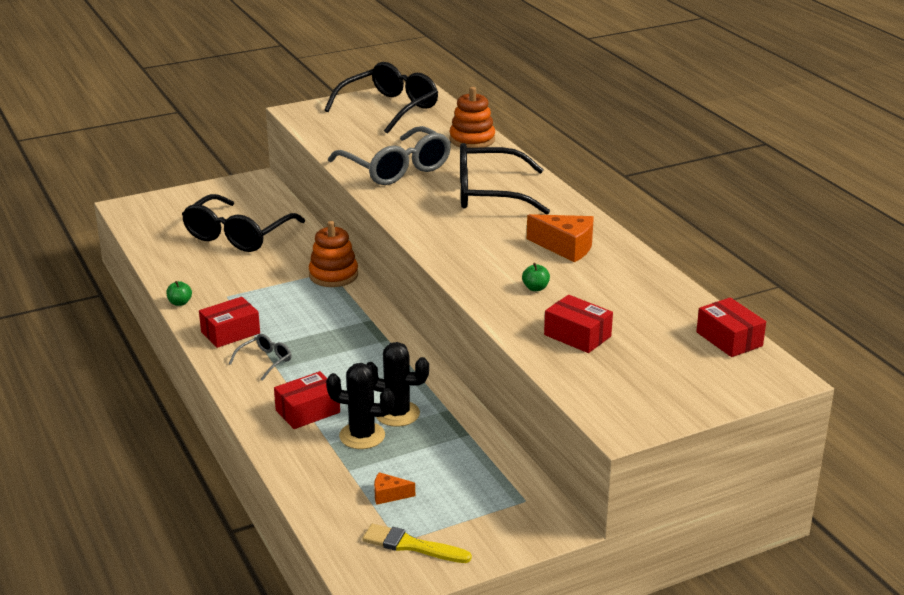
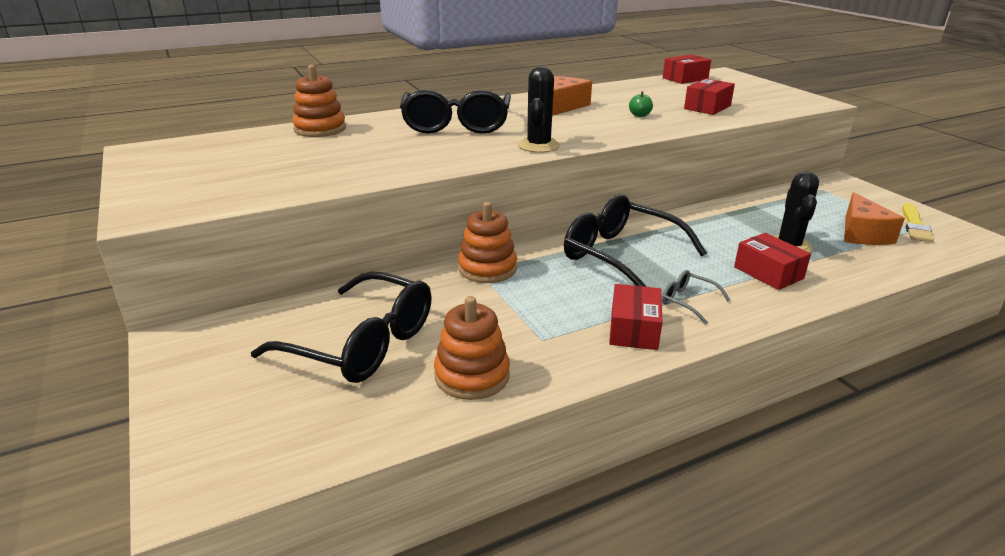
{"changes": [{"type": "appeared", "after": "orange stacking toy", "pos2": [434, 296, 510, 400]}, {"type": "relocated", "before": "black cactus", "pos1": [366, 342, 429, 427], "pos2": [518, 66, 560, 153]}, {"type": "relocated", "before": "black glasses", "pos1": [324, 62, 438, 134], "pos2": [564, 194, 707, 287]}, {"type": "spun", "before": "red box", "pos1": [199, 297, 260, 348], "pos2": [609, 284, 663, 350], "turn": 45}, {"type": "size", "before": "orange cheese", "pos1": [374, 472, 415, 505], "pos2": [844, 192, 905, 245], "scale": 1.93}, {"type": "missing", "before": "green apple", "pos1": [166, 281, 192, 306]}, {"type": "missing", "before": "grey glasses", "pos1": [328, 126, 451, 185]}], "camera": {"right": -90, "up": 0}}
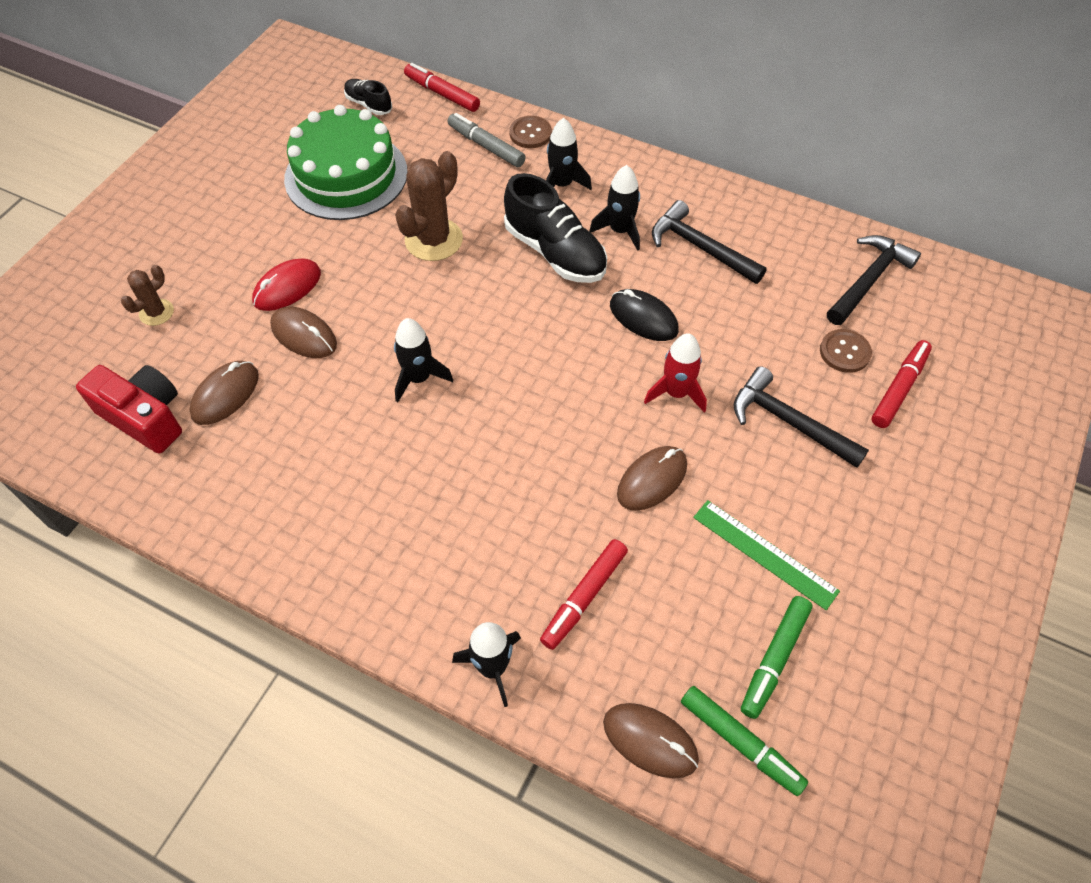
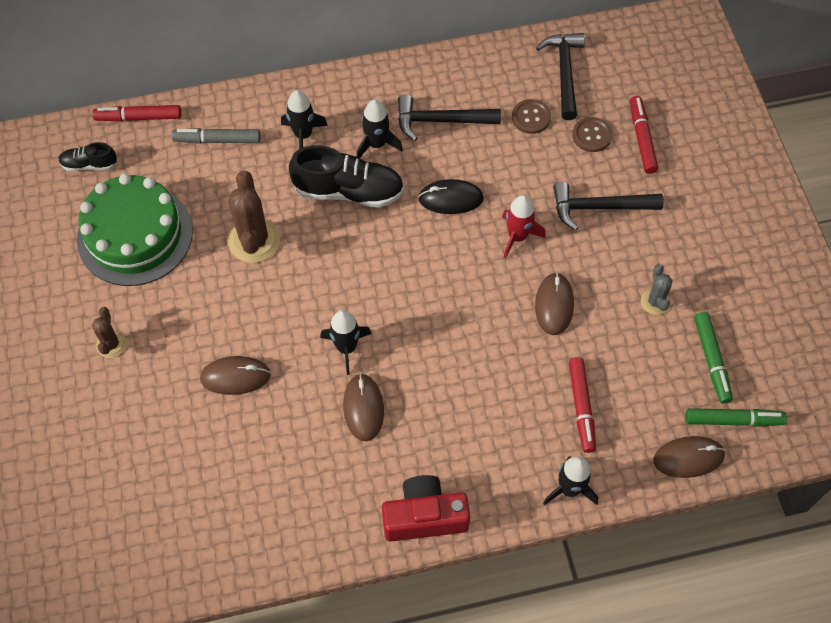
{"changes": [{"type": "relocated", "before": "brown cactus", "pos1": [121, 265, 174, 326], "pos2": [92, 307, 127, 358]}, {"type": "relocated", "before": "brown mouse", "pos1": [190, 361, 259, 425], "pos2": [343, 374, 384, 441]}, {"type": "relocated", "before": "red camera", "pos1": [76, 365, 182, 454], "pos2": [382, 475, 470, 542]}, {"type": "relocated", "before": "brown button", "pos1": [509, 116, 552, 148], "pos2": [512, 99, 551, 134]}, {"type": "exchanged", "before": "green ruler", "after": "grey cactus", "pos1": [693, 500, 840, 610], "pos2": [641, 264, 672, 315]}, {"type": "missing", "before": "red mouse", "pos1": [252, 258, 321, 311]}], "camera": {"right": -40, "up": 5}}
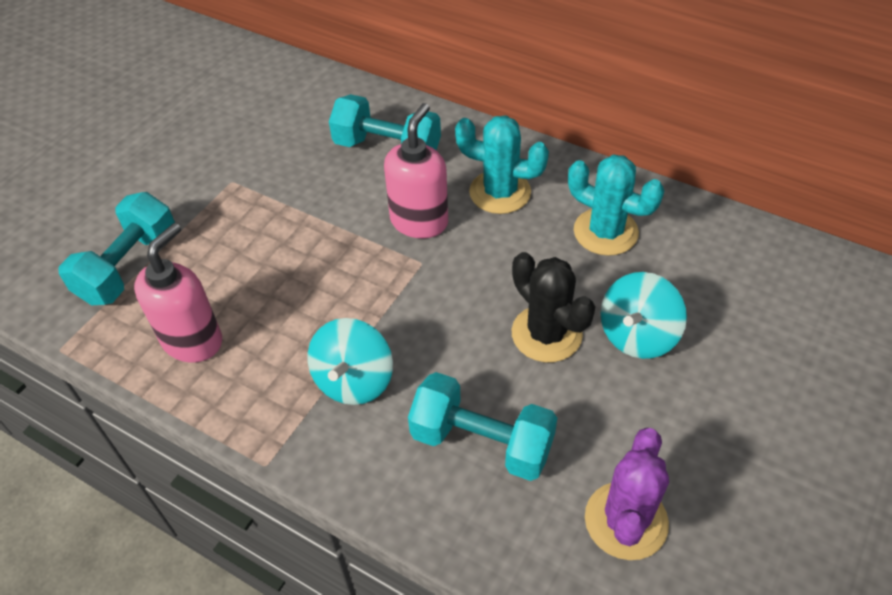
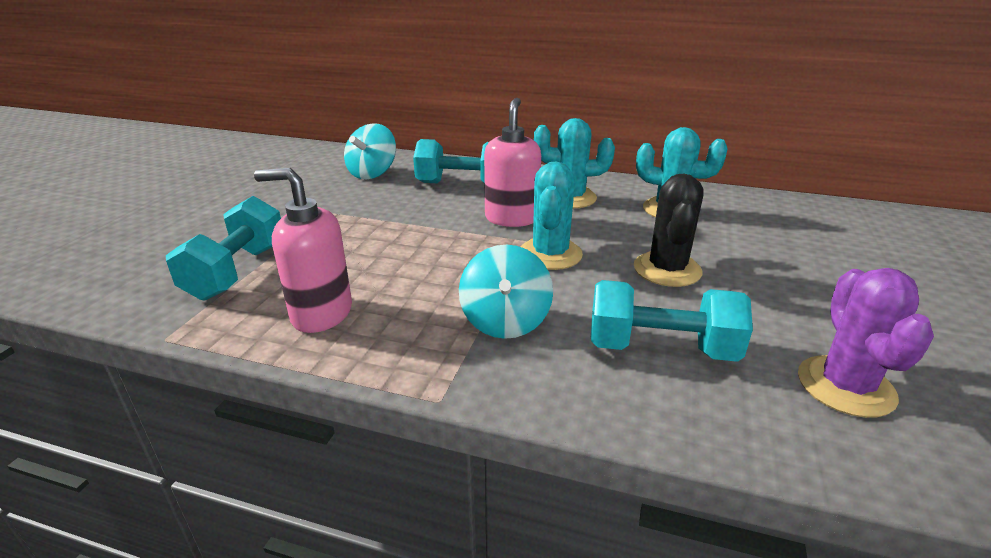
{"changes": [{"type": "spun", "before": "pink soap dispenser", "pos1": [134, 223, 222, 363], "pos2": [254, 168, 352, 333], "turn": -90}, {"type": "relocated", "before": "turquoise spinning top", "pos1": [601, 272, 687, 359], "pos2": [344, 124, 396, 179]}, {"type": "appeared", "after": "turquoise cactus", "pos2": [521, 161, 583, 270]}, {"type": "spun", "before": "black cactus", "pos1": [512, 252, 595, 362], "pos2": [634, 174, 703, 287], "turn": 60}], "camera": {"right": -15, "up": -20}}
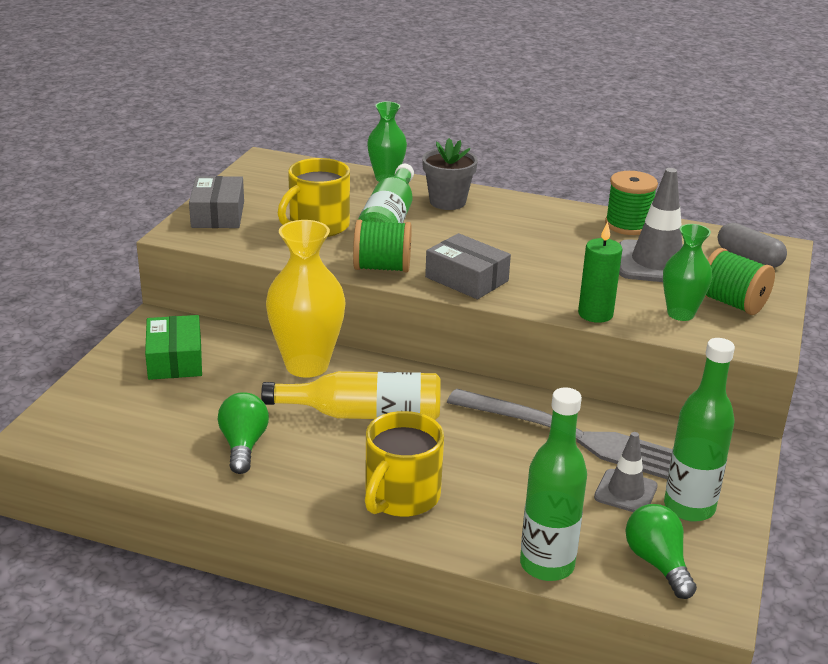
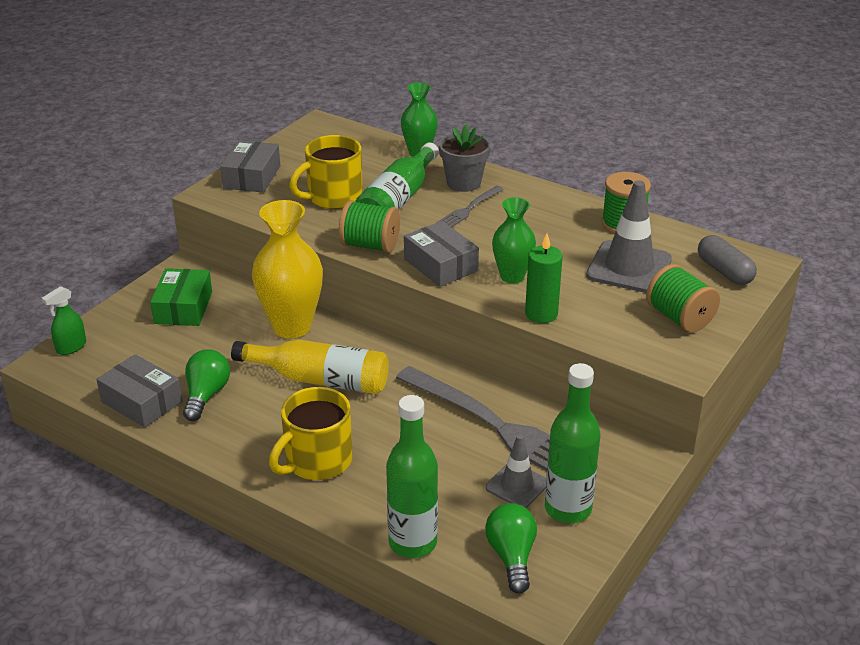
{"changes": [{"type": "appeared", "after": "green spray bottle", "pos2": [42, 286, 86, 355]}, {"type": "appeared", "after": "grey box", "pos2": [96, 354, 183, 428]}, {"type": "appeared", "after": "grey fork", "pos2": [436, 186, 504, 228]}, {"type": "relocated", "before": "green vase", "pos1": [663, 224, 712, 321], "pos2": [492, 197, 536, 284]}], "camera": {"right": 15, "up": 5}}
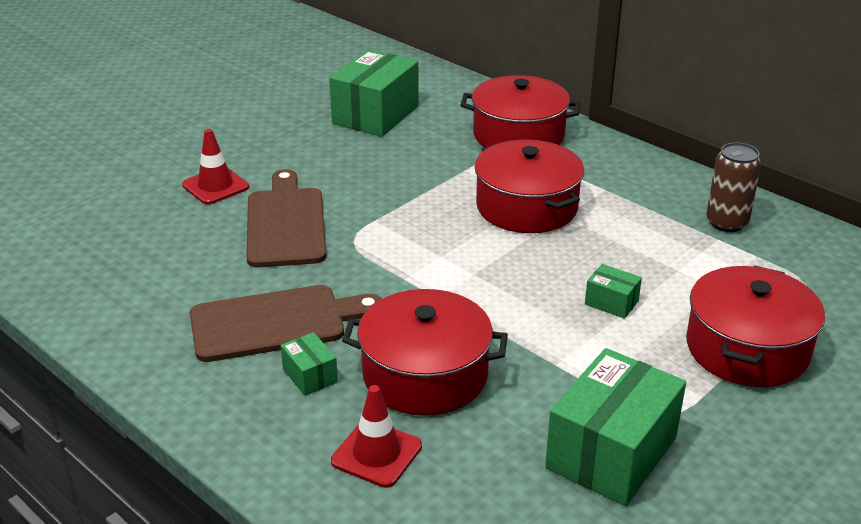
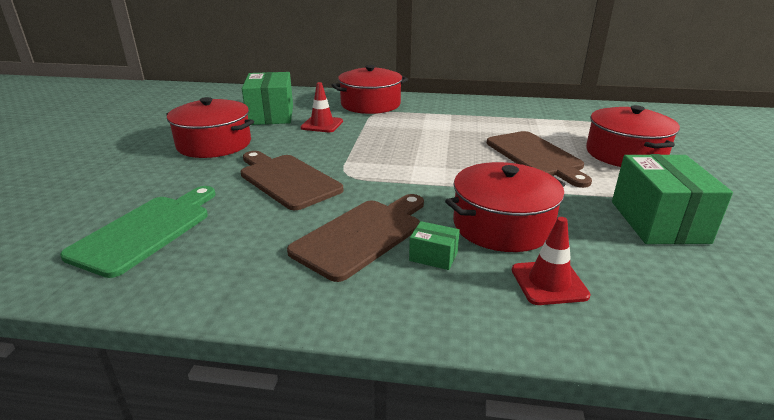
{"changes": [{"type": "appeared", "after": "green cutting board", "pos2": [60, 186, 215, 278]}, {"type": "relocated", "before": "red pot", "pos1": [475, 139, 584, 233], "pos2": [166, 97, 254, 158]}, {"type": "relocated", "before": "red traffic cone", "pos1": [182, 129, 249, 205], "pos2": [300, 82, 343, 132]}, {"type": "exchanged", "before": "green box", "after": "brown cutting board", "pos1": [585, 264, 642, 319], "pos2": [487, 131, 592, 188]}, {"type": "missing", "before": "brown can", "pos1": [706, 142, 761, 232]}], "camera": {"right": -35, "up": -5}}
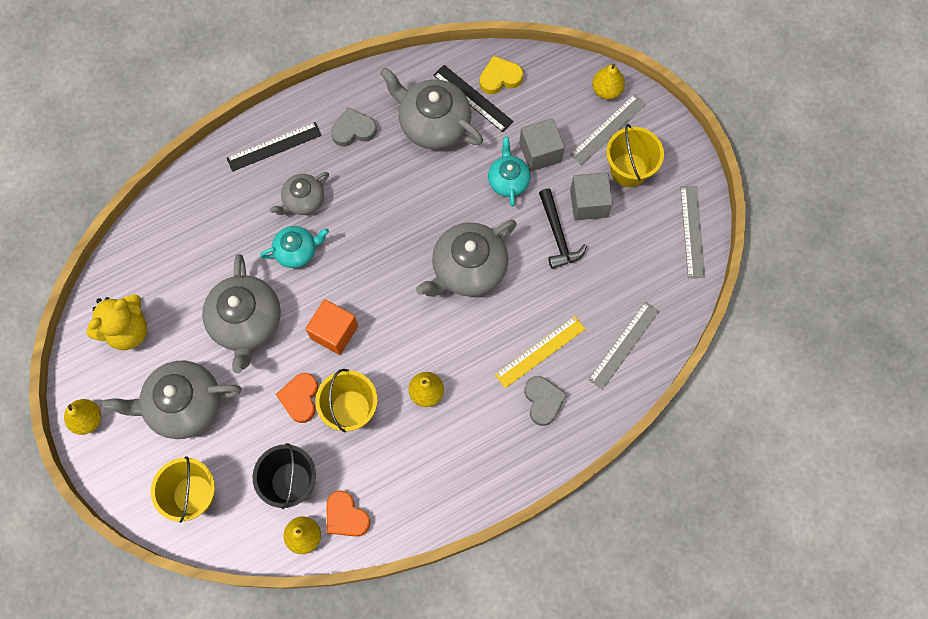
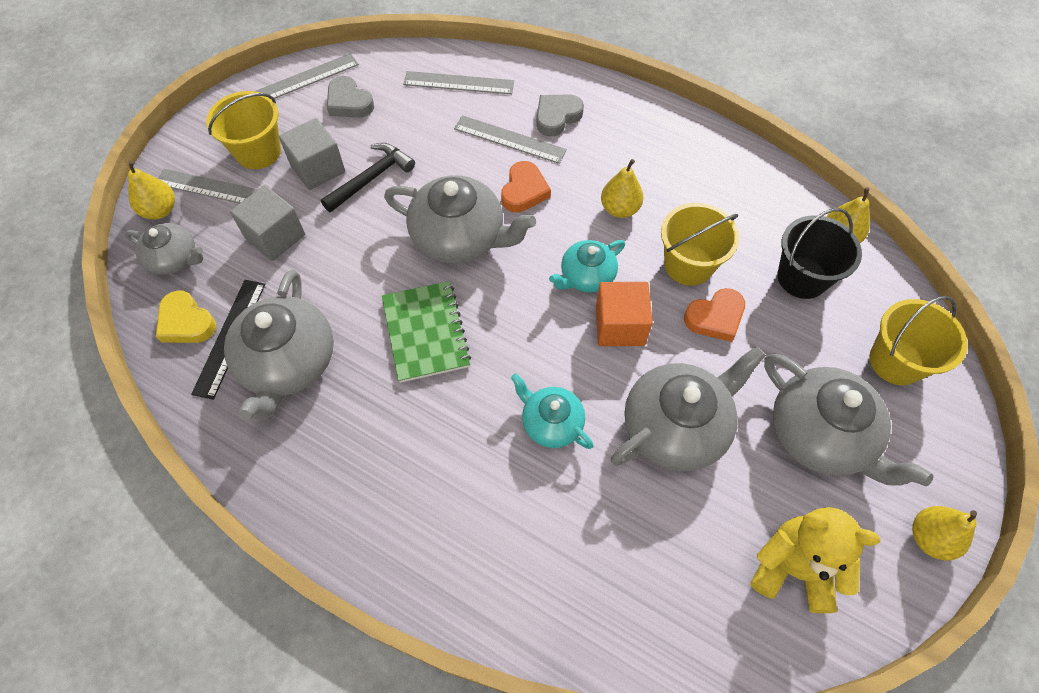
{"changes": [{"type": "relocated", "before": "grey teapot", "pos1": [270, 172, 329, 215], "pos2": [125, 223, 203, 275]}, {"type": "relocated", "before": "grey heart", "pos1": [331, 107, 377, 147], "pos2": [327, 76, 374, 118]}, {"type": "appeared", "after": "green notebook", "pos2": [382, 281, 471, 383]}, {"type": "colour", "before": "yellow ruler", "after": "grey ruler", "pos1": [495, 316, 585, 388], "pos2": [454, 115, 567, 164]}, {"type": "relocated", "before": "orange heart", "pos1": [327, 490, 370, 537], "pos2": [501, 161, 551, 213]}, {"type": "relocated", "before": "turquoise teapot", "pos1": [488, 137, 530, 207], "pos2": [549, 240, 625, 292]}, {"type": "missing", "before": "black ruler", "pos1": [227, 122, 322, 172]}], "camera": {"right": -120, "up": -10}}
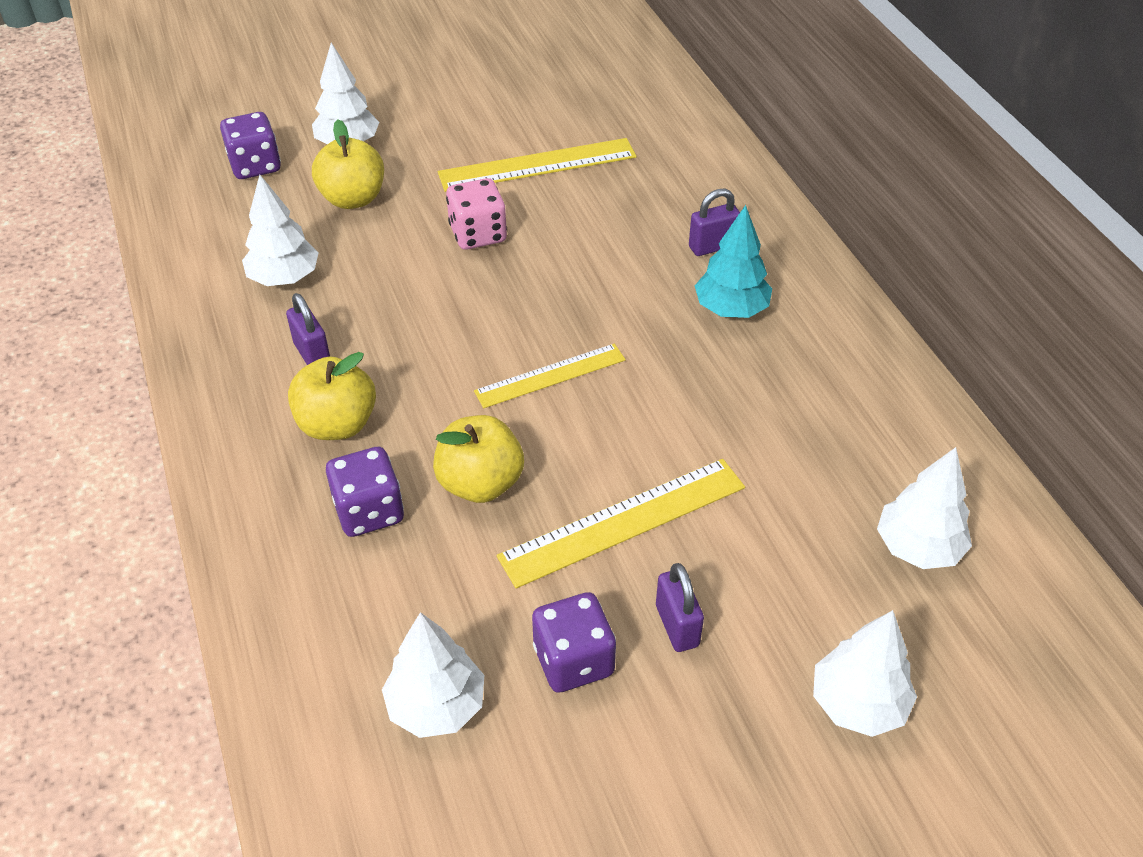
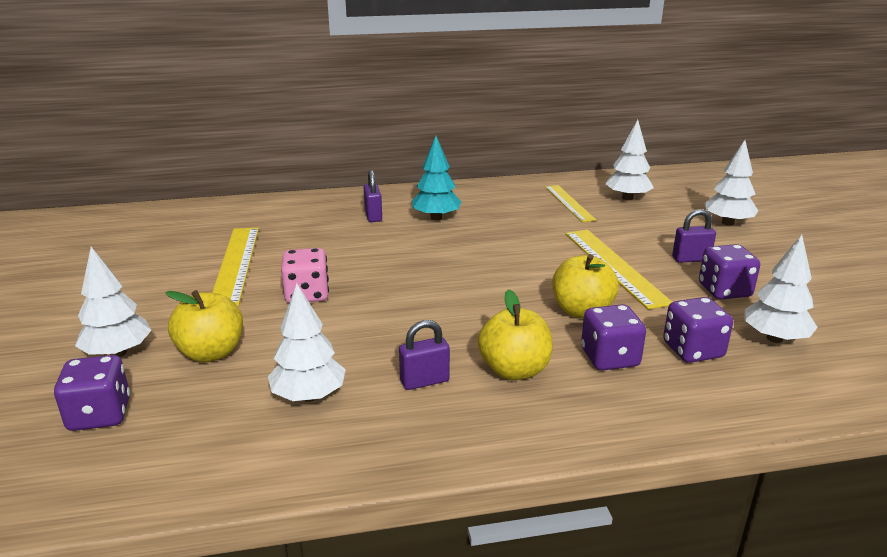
{"changes": [{"type": "relocated", "before": "yellow ruler", "pos1": [474, 344, 626, 408], "pos2": [545, 185, 596, 222]}, {"type": "appeared", "after": "purple dice", "pos2": [663, 297, 733, 363]}], "camera": {"right": -80, "up": -20}}
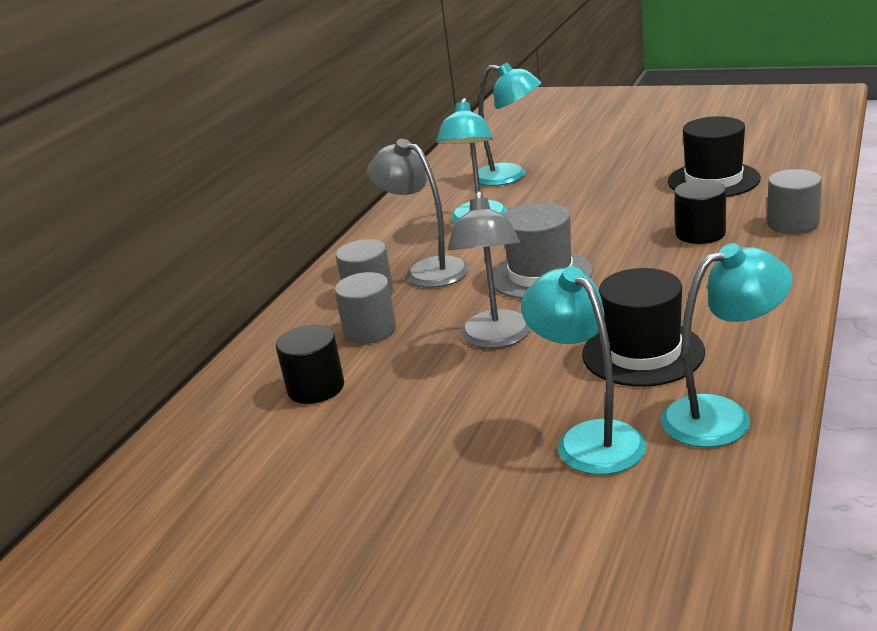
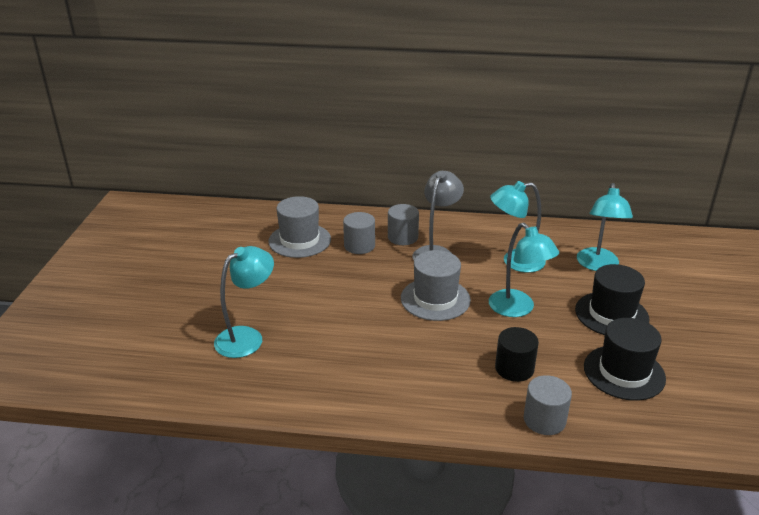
{"changes": [{"type": "exchanged", "before": "black cylinder", "after": "grey hat", "pos1": [276, 325, 344, 404], "pos2": [269, 196, 331, 258]}, {"type": "relocated", "before": "turquoise lamp", "pos1": [661, 243, 793, 447], "pos2": [489, 223, 559, 317]}, {"type": "relocated", "before": "black hat", "pos1": [582, 268, 705, 387], "pos2": [575, 264, 649, 335]}, {"type": "missing", "before": "grey lamp", "pos1": [447, 191, 531, 349]}], "camera": {"right": 70, "up": 5}}
